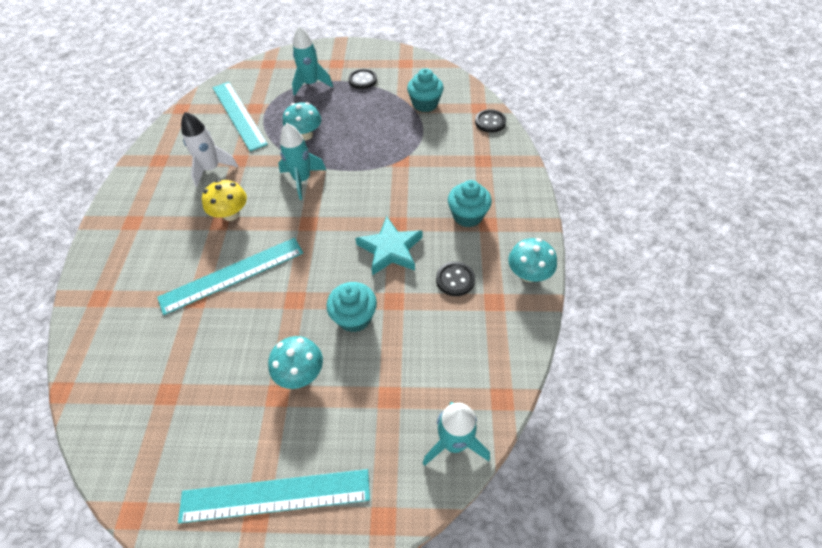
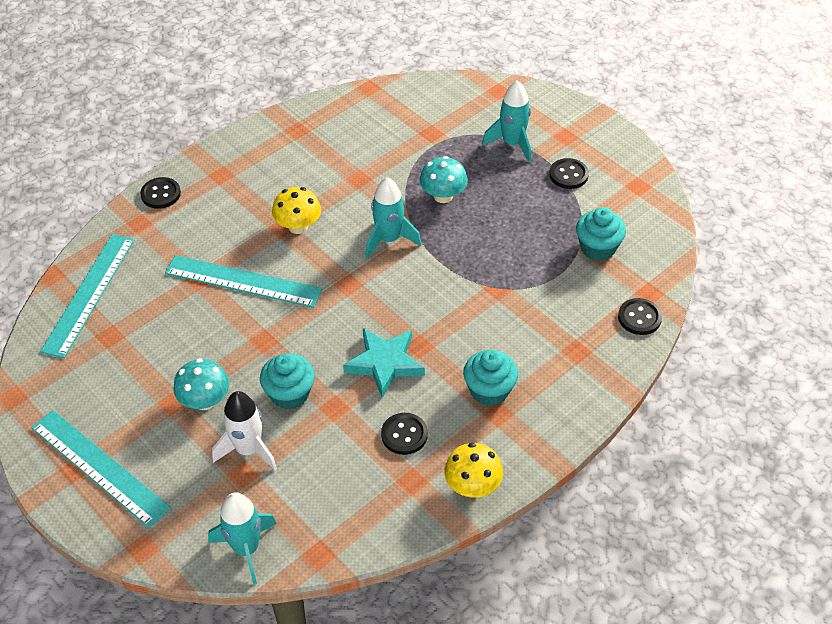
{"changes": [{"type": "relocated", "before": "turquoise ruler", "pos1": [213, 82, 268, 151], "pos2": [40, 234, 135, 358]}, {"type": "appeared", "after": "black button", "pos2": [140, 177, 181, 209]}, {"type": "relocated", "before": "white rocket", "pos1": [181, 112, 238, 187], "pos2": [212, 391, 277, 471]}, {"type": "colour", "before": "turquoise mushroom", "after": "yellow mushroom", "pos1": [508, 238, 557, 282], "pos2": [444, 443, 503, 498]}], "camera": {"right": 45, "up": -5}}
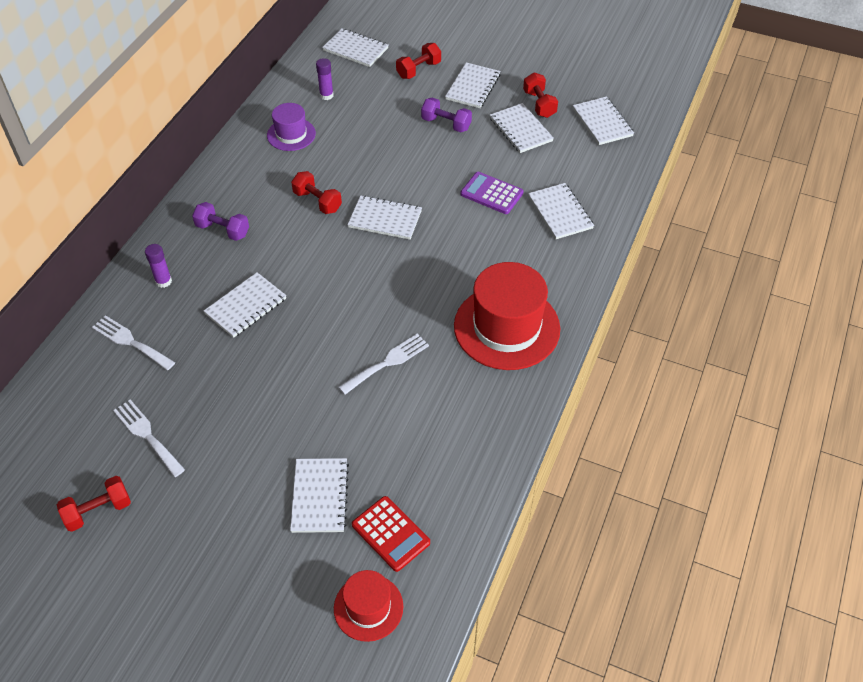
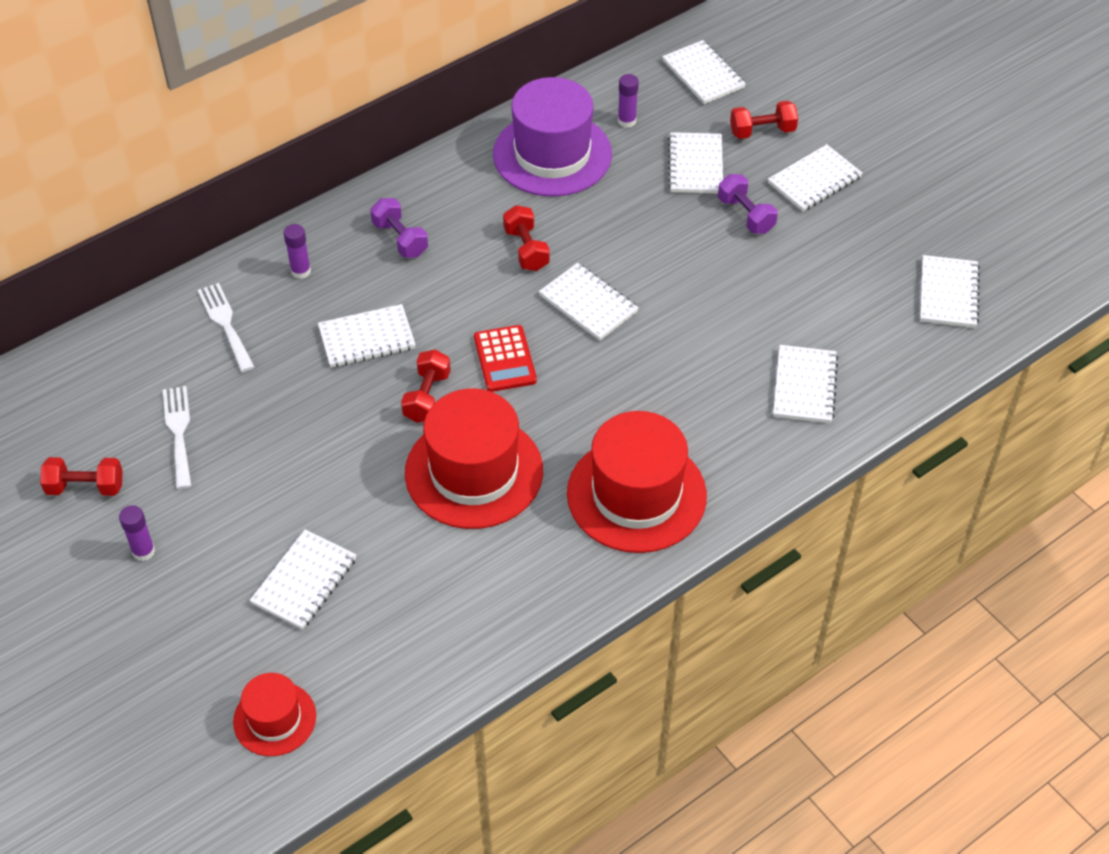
{"changes": [{"type": "appeared", "after": "purple glue stick", "pos2": [119, 505, 155, 561]}, {"type": "relocated", "before": "red dumbbell", "pos1": [523, 72, 558, 118], "pos2": [401, 350, 451, 423]}, {"type": "exchanged", "before": "white fork", "after": "red hat", "pos1": [338, 333, 429, 395], "pos2": [405, 389, 543, 529]}, {"type": "relocated", "before": "red calculator", "pos1": [352, 496, 430, 572], "pos2": [474, 325, 537, 392]}, {"type": "size", "before": "purple hat", "pos1": [267, 103, 316, 151], "pos2": [493, 77, 612, 197], "scale": 1.86}, {"type": "relocated", "before": "white notebook", "pos1": [490, 103, 554, 153], "pos2": [668, 132, 723, 193]}, {"type": "missing", "before": "purple calculator", "pos1": [460, 172, 523, 214]}], "camera": {"right": 30, "up": 0}}
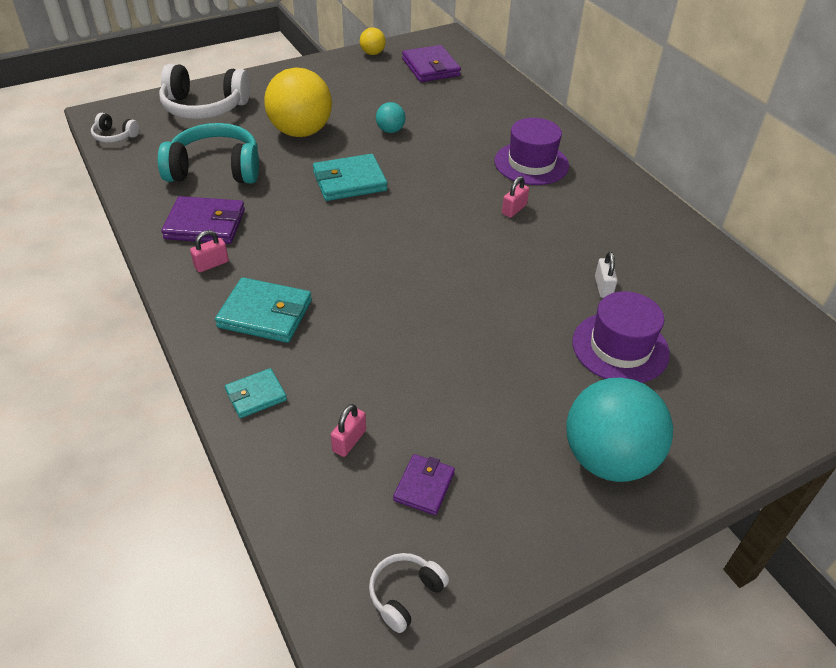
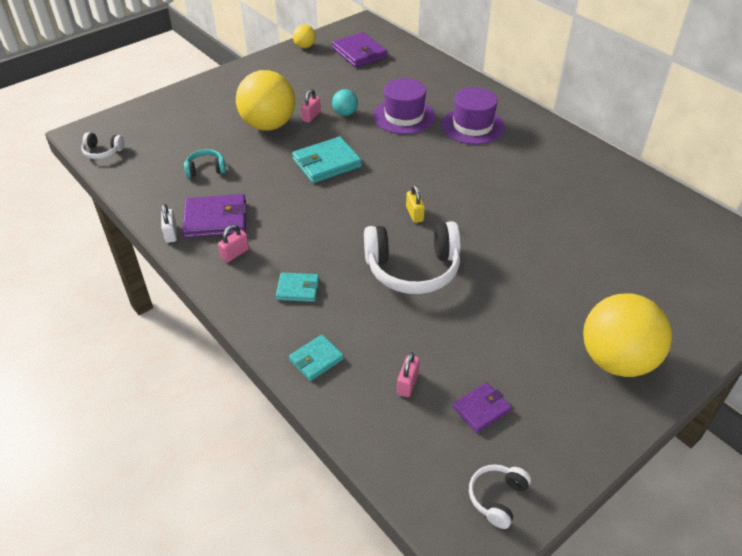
{"changes": [{"type": "relocated", "before": "white padlock", "pos1": [595, 252, 618, 298], "pos2": [161, 204, 177, 243]}, {"type": "size", "before": "turquoise headphones", "pos1": [157, 123, 259, 184], "pos2": [184, 149, 226, 178], "scale": 0.48}, {"type": "size", "before": "turquoise wallet", "pos1": [215, 277, 312, 343], "pos2": [276, 273, 319, 302], "scale": 0.59}, {"type": "relocated", "before": "pink padlock", "pos1": [502, 176, 529, 218], "pos2": [301, 89, 321, 123]}, {"type": "relocated", "before": "white headphones", "pos1": [159, 64, 250, 119], "pos2": [364, 221, 461, 294]}, {"type": "relocated", "before": "purple hat", "pos1": [572, 291, 670, 383], "pos2": [373, 78, 435, 134]}, {"type": "appeared", "after": "yellow padlock", "pos2": [406, 185, 425, 223]}, {"type": "spun", "before": "purple wallet", "pos1": [393, 454, 455, 515], "pos2": [453, 382, 512, 433], "turn": 45}, {"type": "colour", "before": "turquoise ball", "after": "yellow ball", "pos1": [567, 378, 673, 482], "pos2": [583, 294, 672, 377]}], "camera": {"right": -10, "up": 0}}
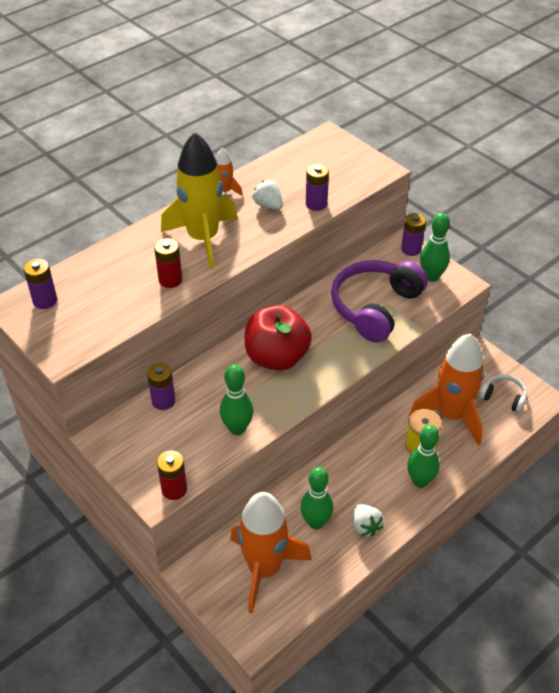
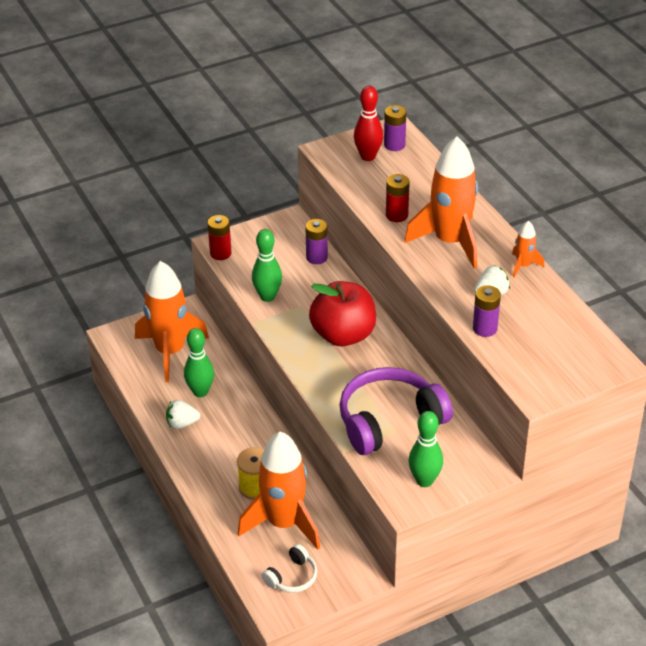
{"changes": [{"type": "spun", "before": "purple headphones", "pos1": [331, 260, 428, 343], "pos2": [339, 367, 453, 455], "turn": -75}, {"type": "appeared", "after": "red bowling pin", "pos2": [354, 86, 383, 161]}, {"type": "colour", "before": "yellow rocket", "after": "orange rocket", "pos1": [161, 132, 238, 269], "pos2": [405, 137, 478, 268]}, {"type": "missing", "before": "purple battery", "pos1": [401, 213, 426, 256]}, {"type": "missing", "before": "green bowling pin", "pos1": [407, 425, 440, 488]}], "camera": {"right": 105, "up": -5}}
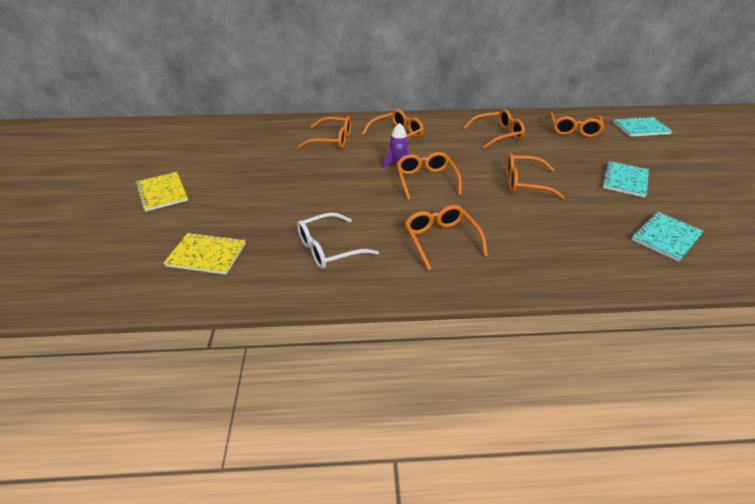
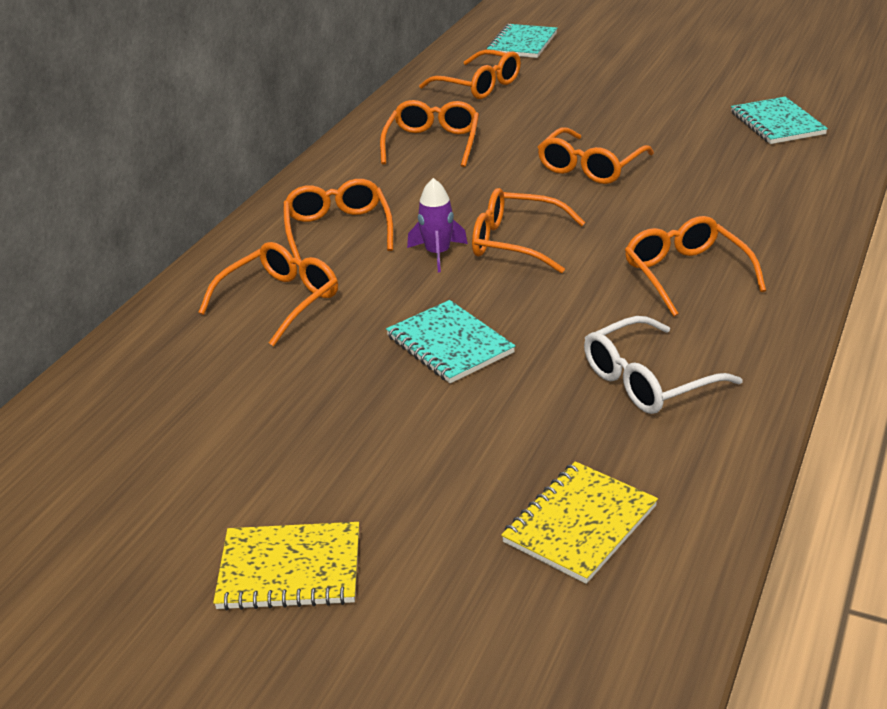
{"changes": [{"type": "relocated", "before": "turquoise notebook", "pos1": [602, 161, 649, 198], "pos2": [386, 300, 515, 383]}, {"type": "spun", "before": "white glasses", "pos1": [297, 213, 379, 269], "pos2": [584, 316, 743, 414], "turn": 60}, {"type": "spun", "before": "orange glasses", "pos1": [405, 205, 488, 271], "pos2": [625, 216, 766, 317], "turn": 60}], "camera": {"right": -60, "up": -5}}
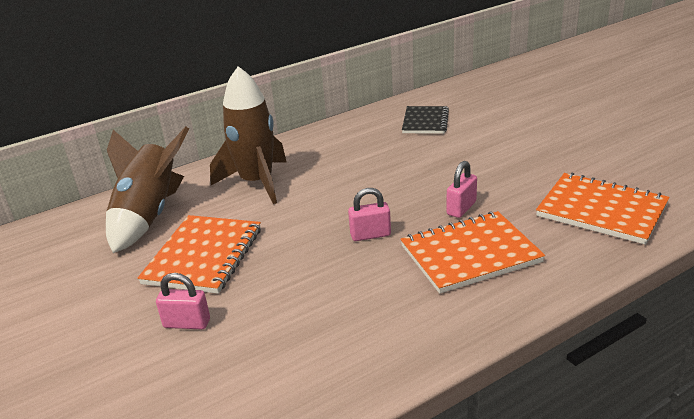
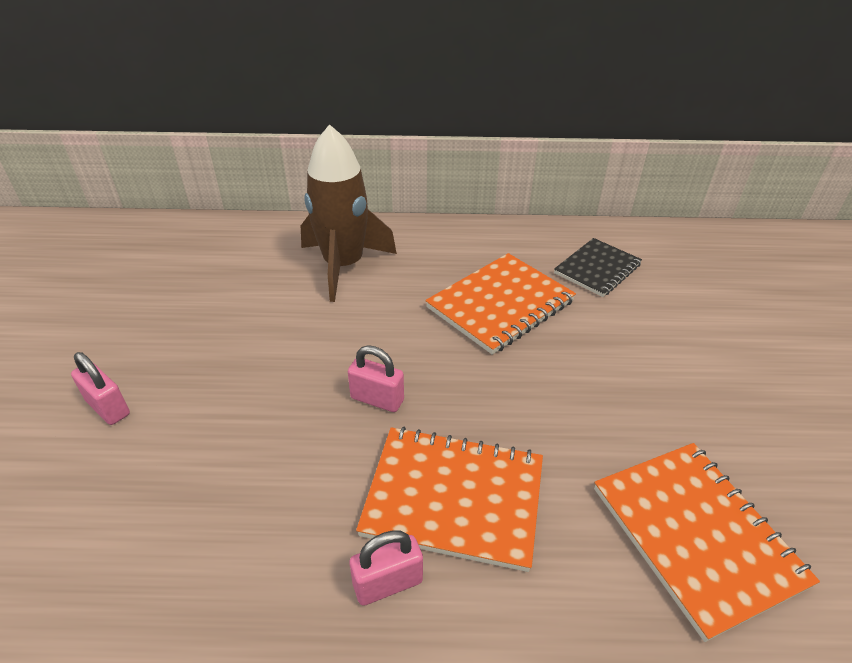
{"changes": [{"type": "relocated", "before": "pink padlock", "pos1": [447, 161, 477, 218], "pos2": [349, 530, 423, 606]}, {"type": "relocated", "before": "orange notebook", "pos1": [138, 215, 261, 294], "pos2": [425, 253, 576, 355]}, {"type": "missing", "before": "brown rocket", "pos1": [106, 126, 189, 253]}], "camera": {"right": 30, "up": 10}}
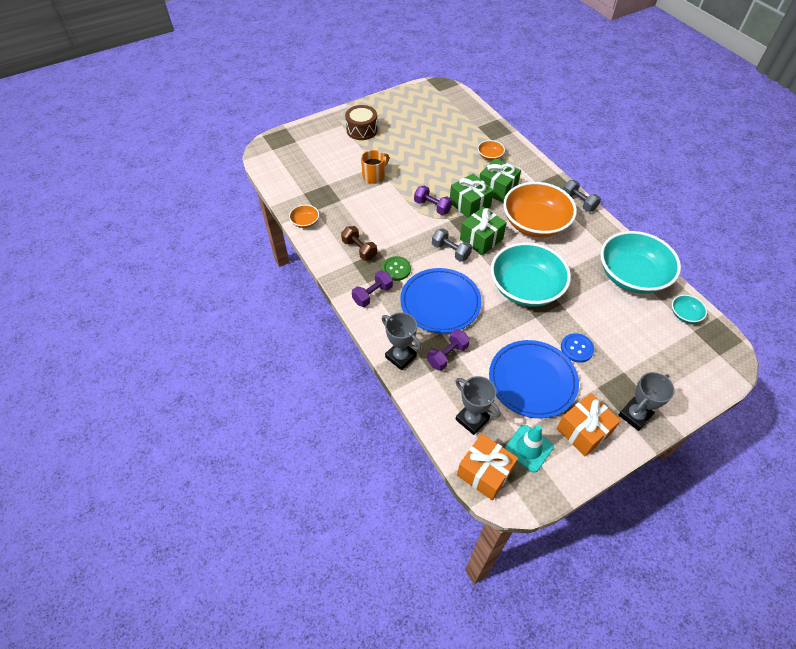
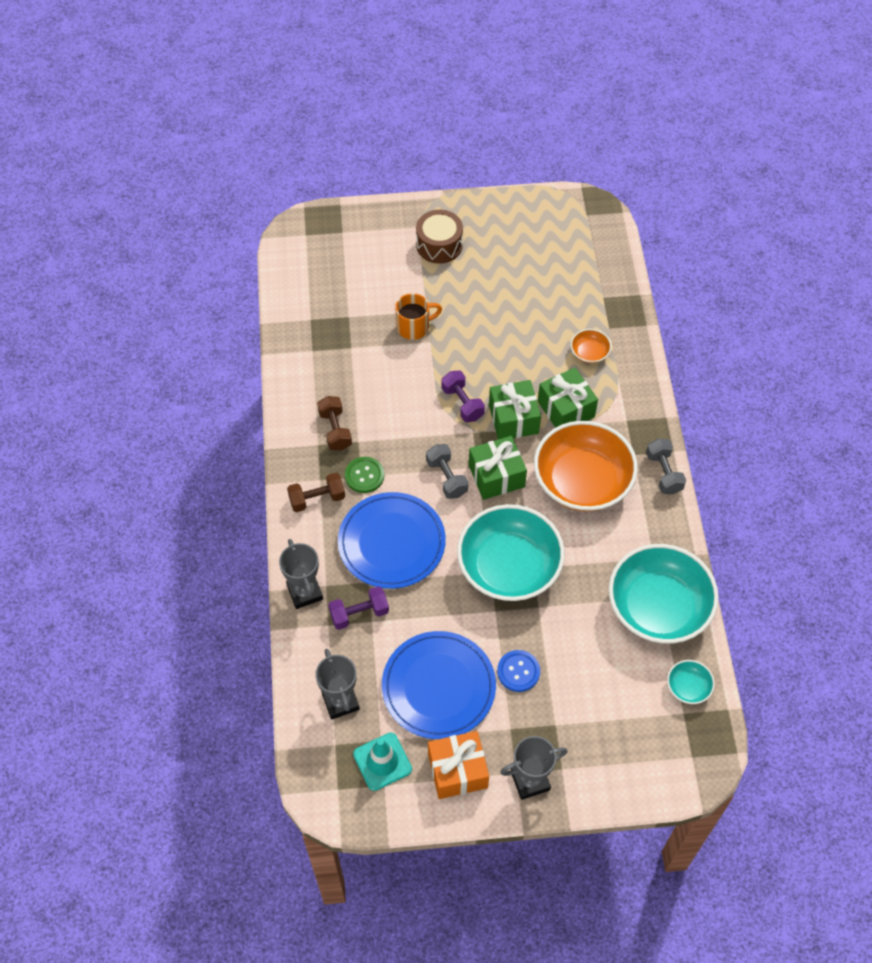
{"changes": [{"type": "colour", "before": "purple dumbbell", "after": "brown dumbbell", "pos1": [352, 270, 393, 307], "pos2": [287, 473, 345, 512]}, {"type": "missing", "before": "orange bowl", "pos1": [289, 205, 319, 228]}, {"type": "missing", "before": "orange gift", "pos1": [457, 434, 518, 500]}], "camera": {"right": 25, "up": 5}}
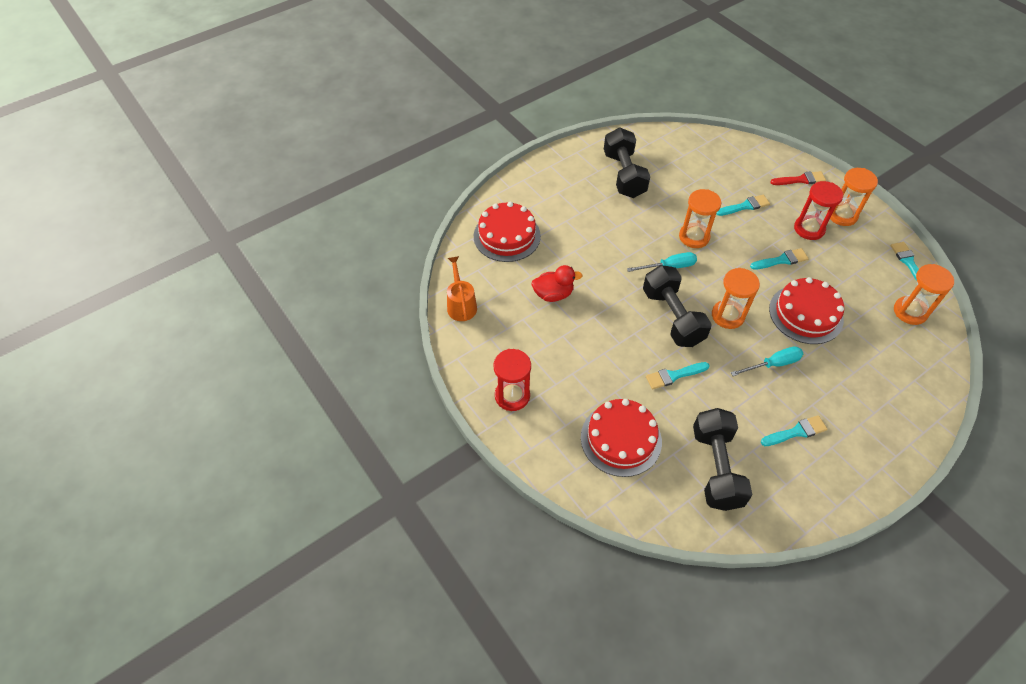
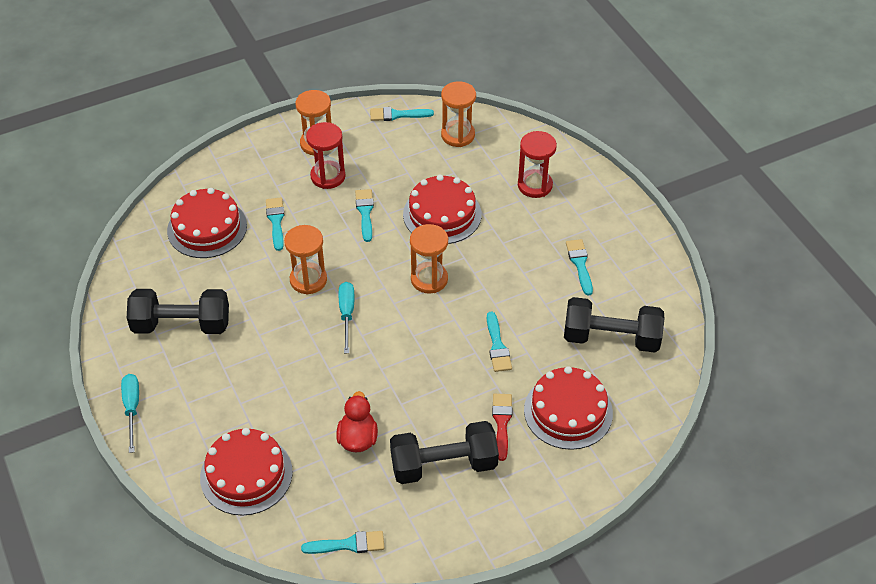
{"changes": [{"type": "relocated", "before": "turquoise screwdriver", "pos1": [731, 346, 803, 376], "pos2": [121, 374, 139, 453]}, {"type": "appeared", "after": "red cake", "pos2": [167, 188, 247, 258]}, {"type": "exchanged", "before": "orange watering can", "after": "turquoise brush", "pos1": [447, 256, 477, 321], "pos2": [301, 531, 385, 554]}, {"type": "relocated", "before": "black dumbbell", "pos1": [643, 265, 712, 347], "pos2": [390, 421, 499, 484]}, {"type": "relocated", "before": "red brush", "pos1": [770, 171, 826, 185], "pos2": [492, 394, 512, 461]}, {"type": "relocated", "before": "red hourglass", "pos1": [494, 349, 531, 411], "pos2": [518, 131, 557, 198]}], "camera": {"right": -80, "up": -5}}
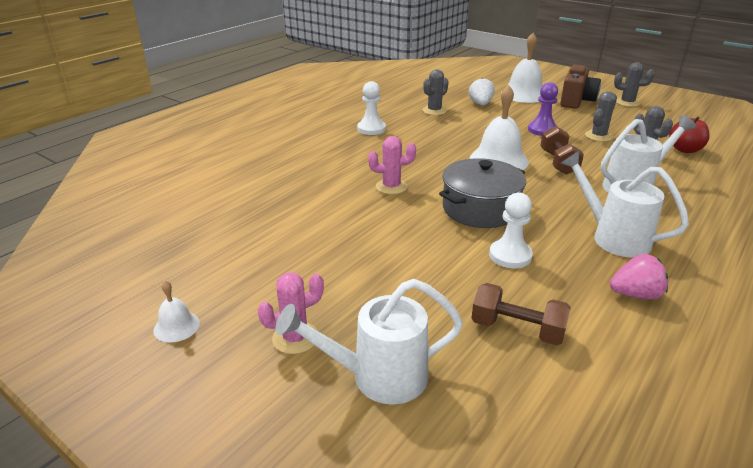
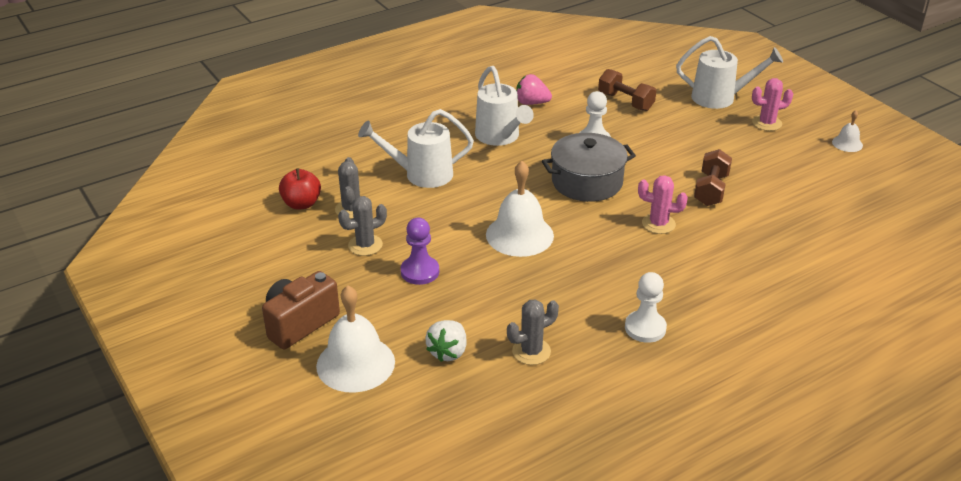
{"changes": [{"type": "relocated", "before": "brown dumbbell", "pos1": [540, 126, 584, 175], "pos2": [694, 149, 732, 206]}, {"type": "missing", "before": "grey cactus", "pos1": [614, 62, 654, 107]}], "camera": {"right": -160, "up": 5}}
